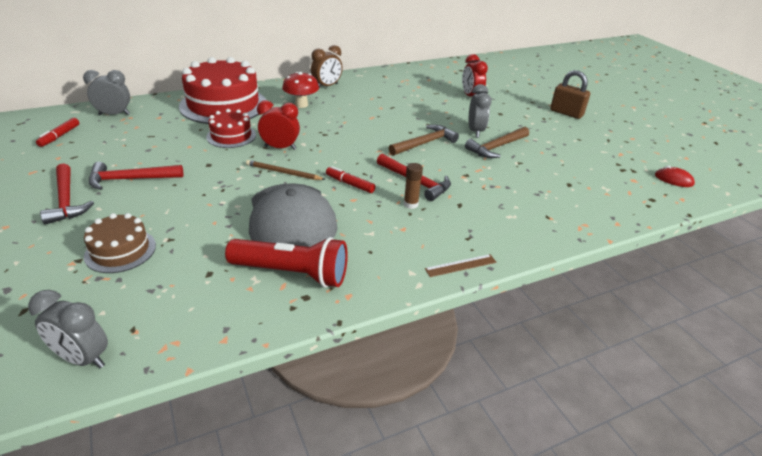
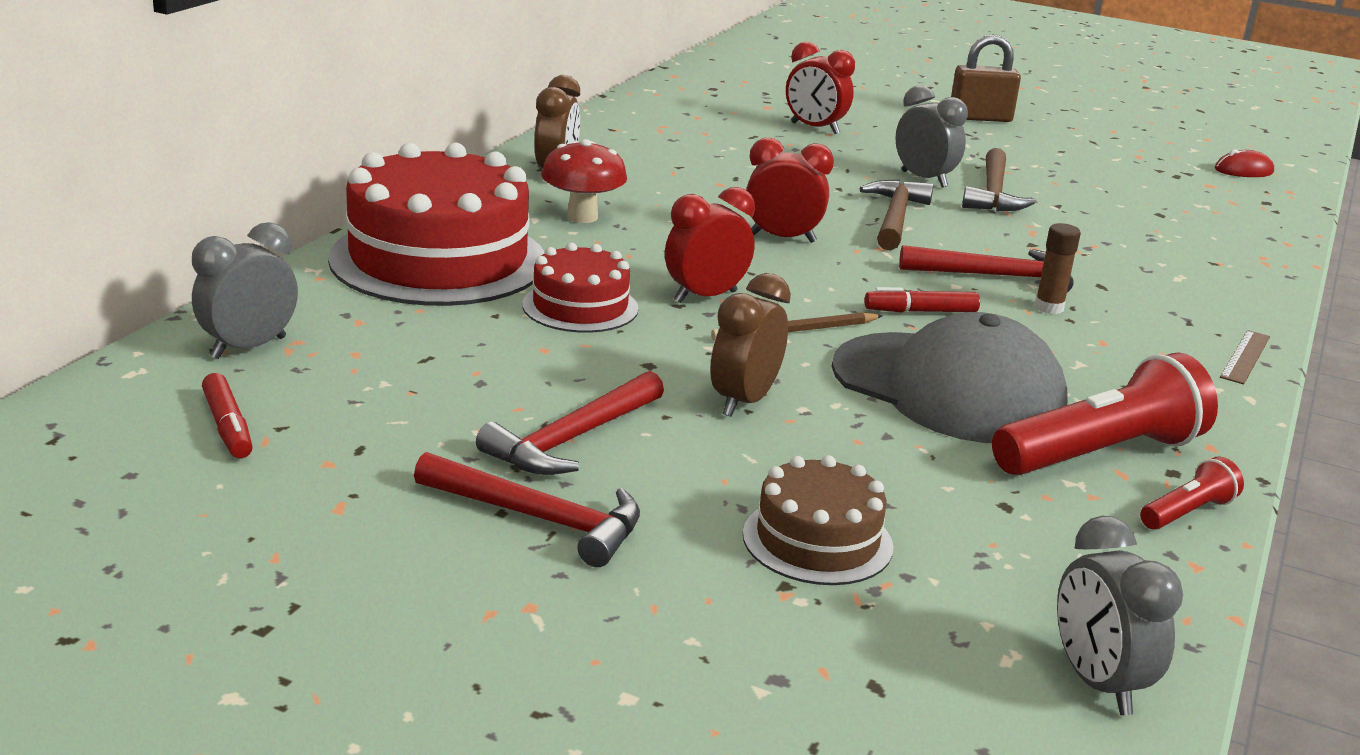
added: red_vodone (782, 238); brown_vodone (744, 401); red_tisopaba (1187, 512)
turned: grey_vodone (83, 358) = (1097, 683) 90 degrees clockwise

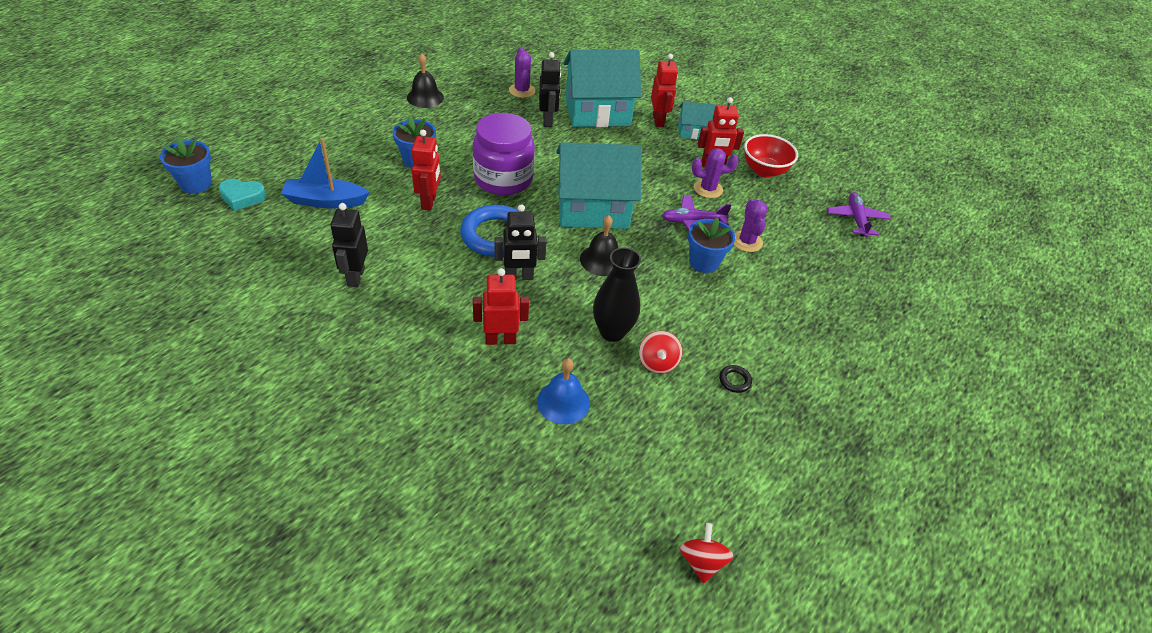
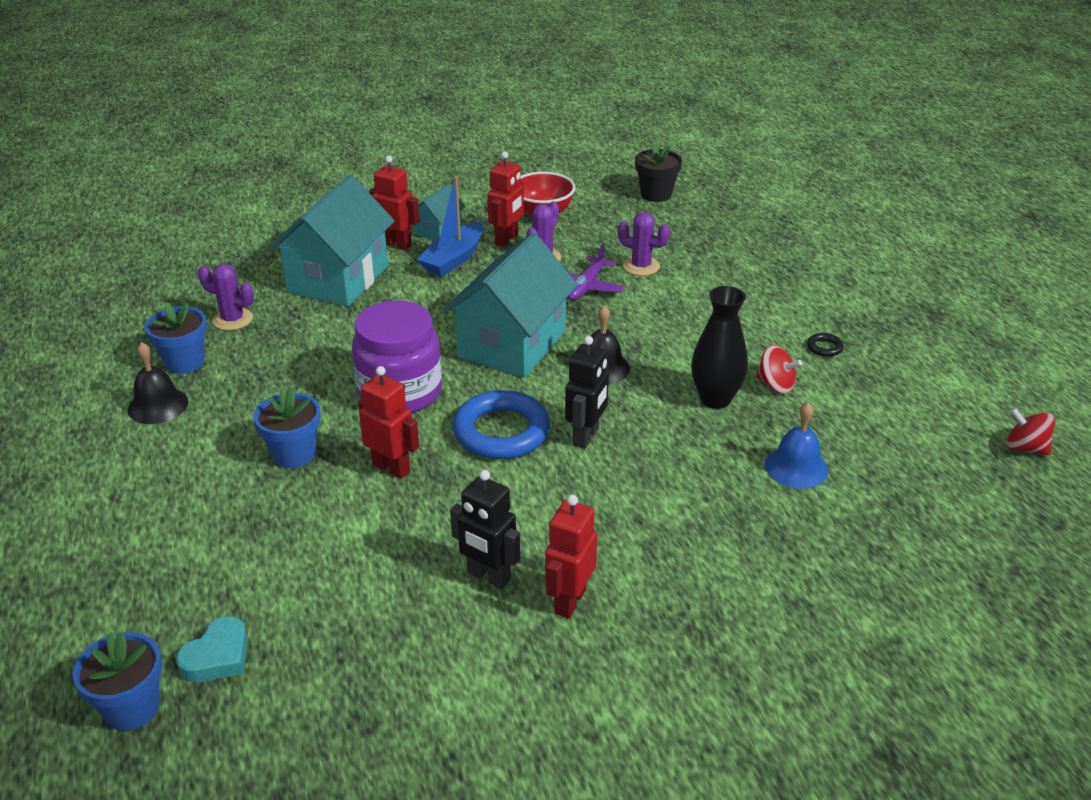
removed: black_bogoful (548, 120)
moved: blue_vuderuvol (325, 201) to (454, 259); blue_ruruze (704, 262) to (184, 362); red_bogoful (500, 339) to (569, 601)
replaced: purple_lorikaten (856, 219) to black_ruruze (656, 194)

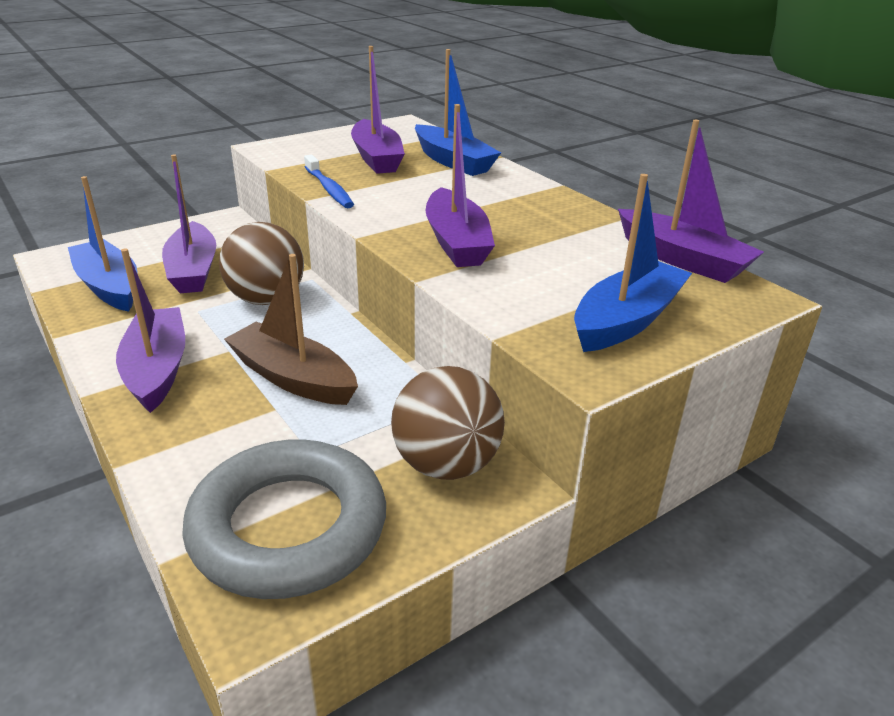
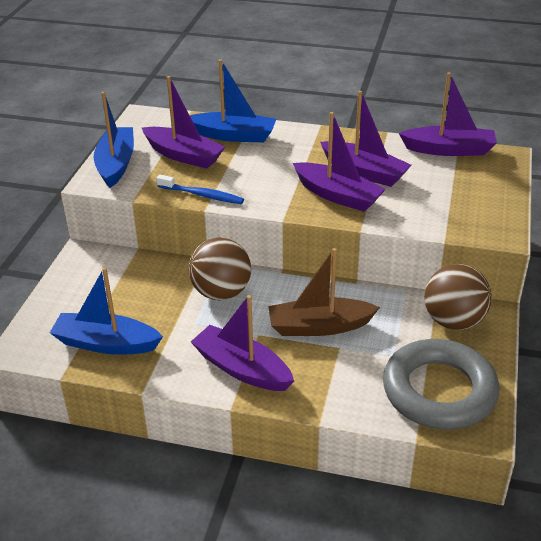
moved: purple_vuderuvol (193, 270) to (364, 172); blue_vuderuvol (627, 320) to (116, 164)

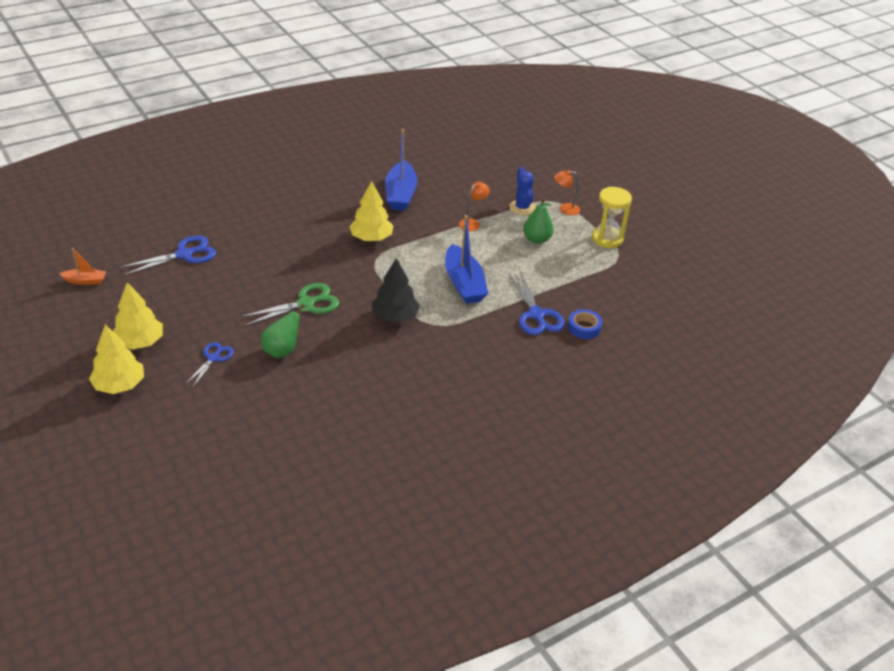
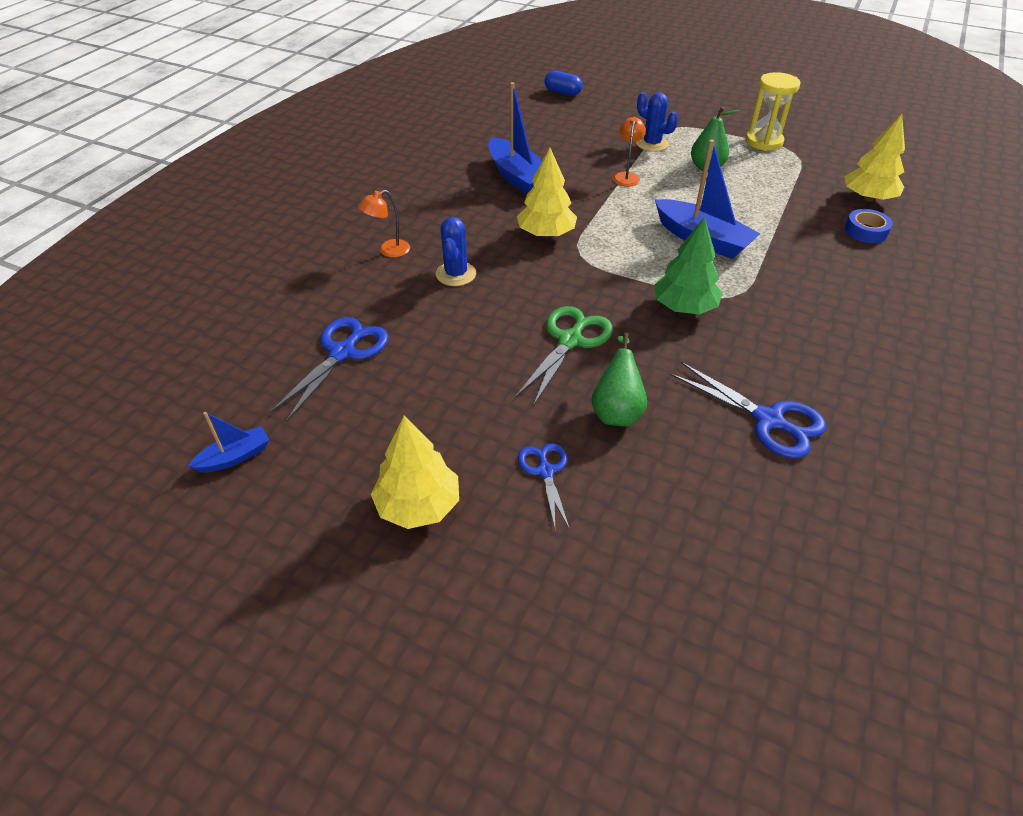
added: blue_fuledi (562, 92); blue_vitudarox (456, 274)
moved: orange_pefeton (564, 209) to (388, 251); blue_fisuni (536, 315) to (768, 420); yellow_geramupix (119, 385) to (868, 198)
recoloured: orange_vuderuvol (85, 281) to blue_vuderuvol (234, 457); black_geramupix (395, 317) to green_geramupix (684, 307)

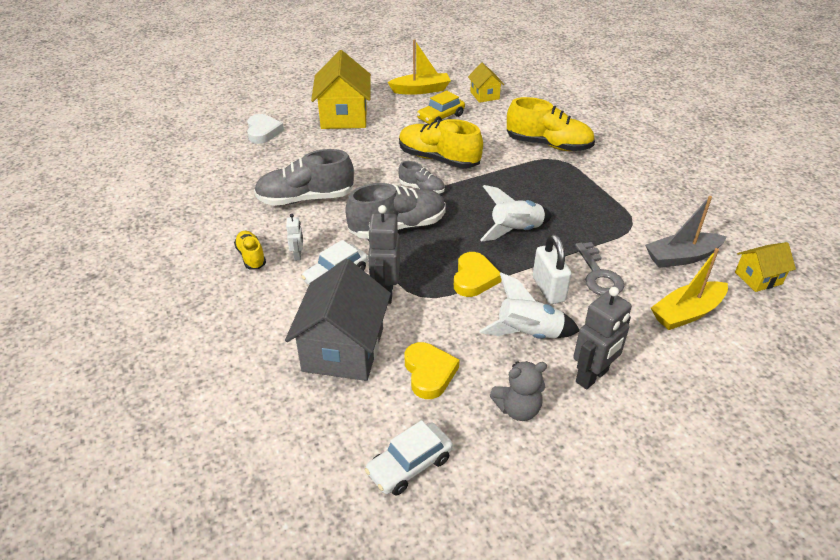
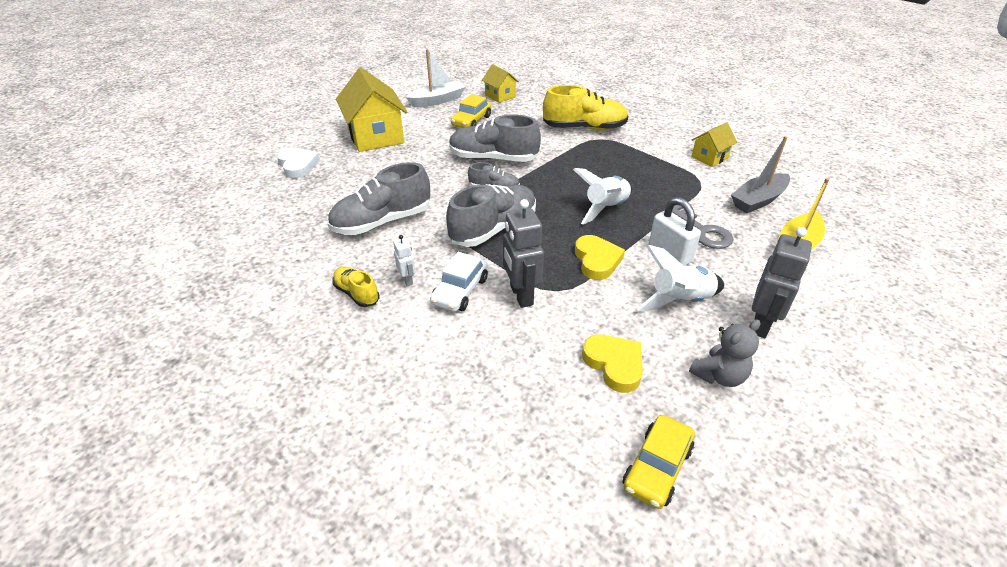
removed: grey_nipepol (343, 349)
moved: yellow_nipepol (758, 278) to (709, 157)
recoloured: yellow_vuderuvol (421, 90) to white_vuderuvol (437, 100); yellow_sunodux (438, 159) to grey_sunodux (493, 159); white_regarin (409, 465) to yellow_regarin (657, 468)

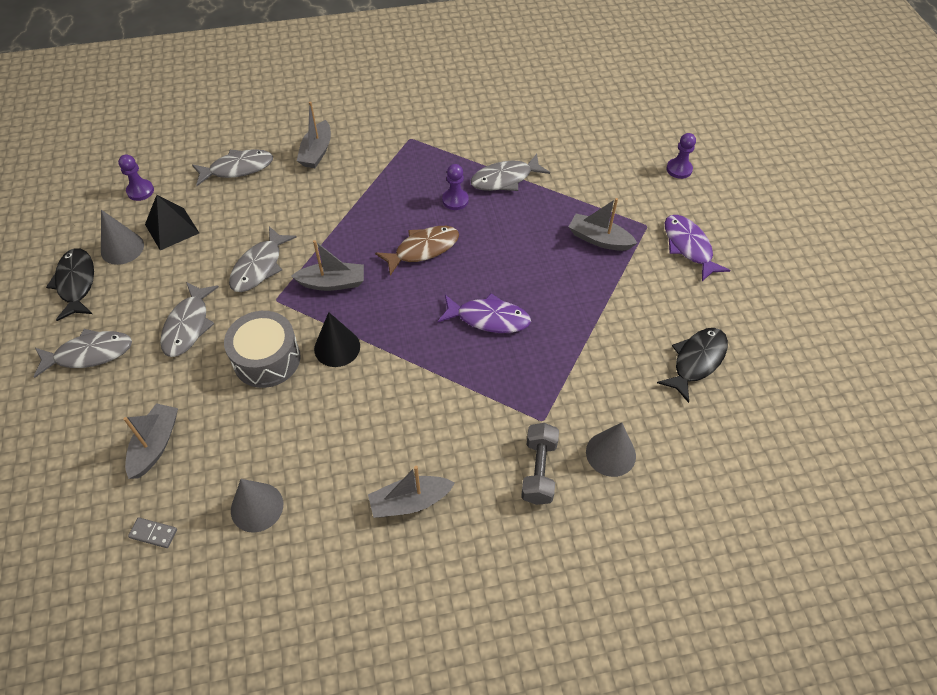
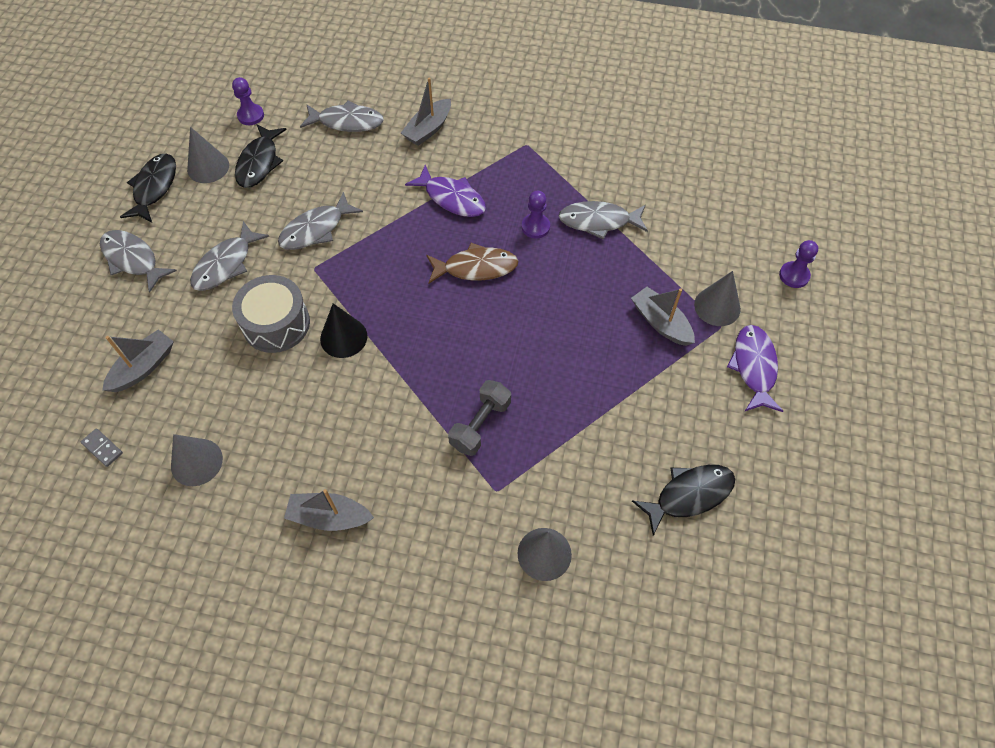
removed: grey_vuderuvol (332, 283)
added: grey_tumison (717, 306)
moved: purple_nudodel (489, 318) to (452, 198); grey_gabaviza (539, 470) to (480, 425)
replaced: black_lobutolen (172, 228) to black_nudodel (259, 163)
turned: grey_nudodel (90, 354) = (133, 259) 150 degrees counterclockwise

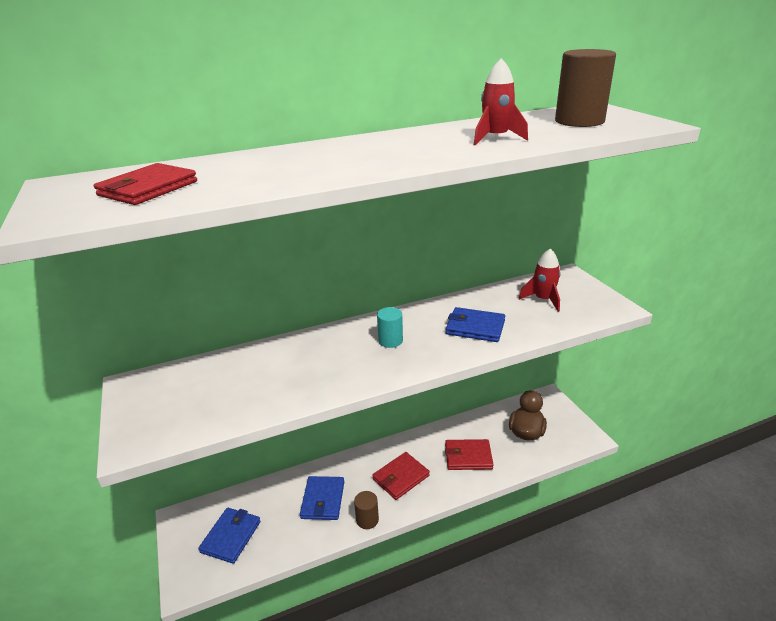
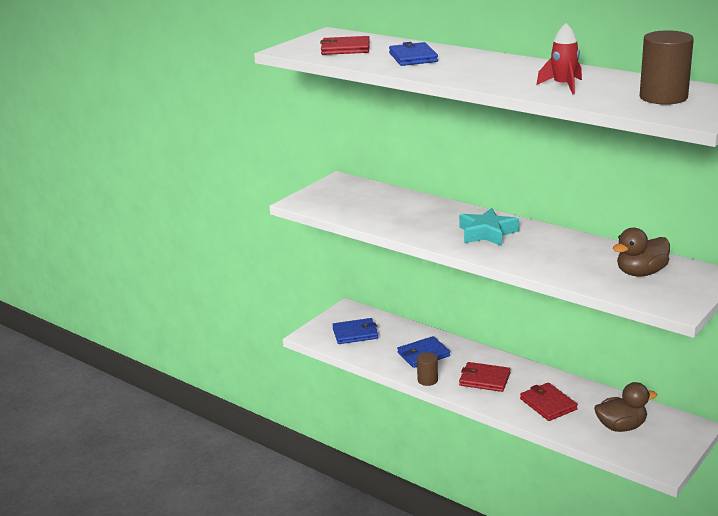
moved: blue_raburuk (475, 327) to (413, 57)
replaced: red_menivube (543, 300) to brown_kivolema (640, 273); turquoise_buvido (390, 341) to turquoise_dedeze (487, 233)

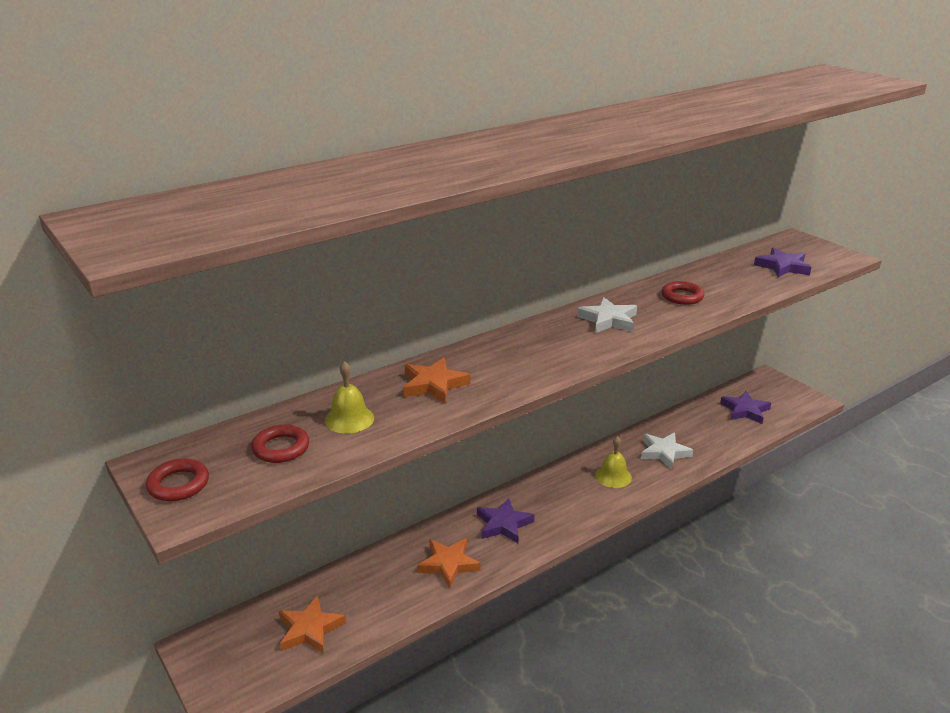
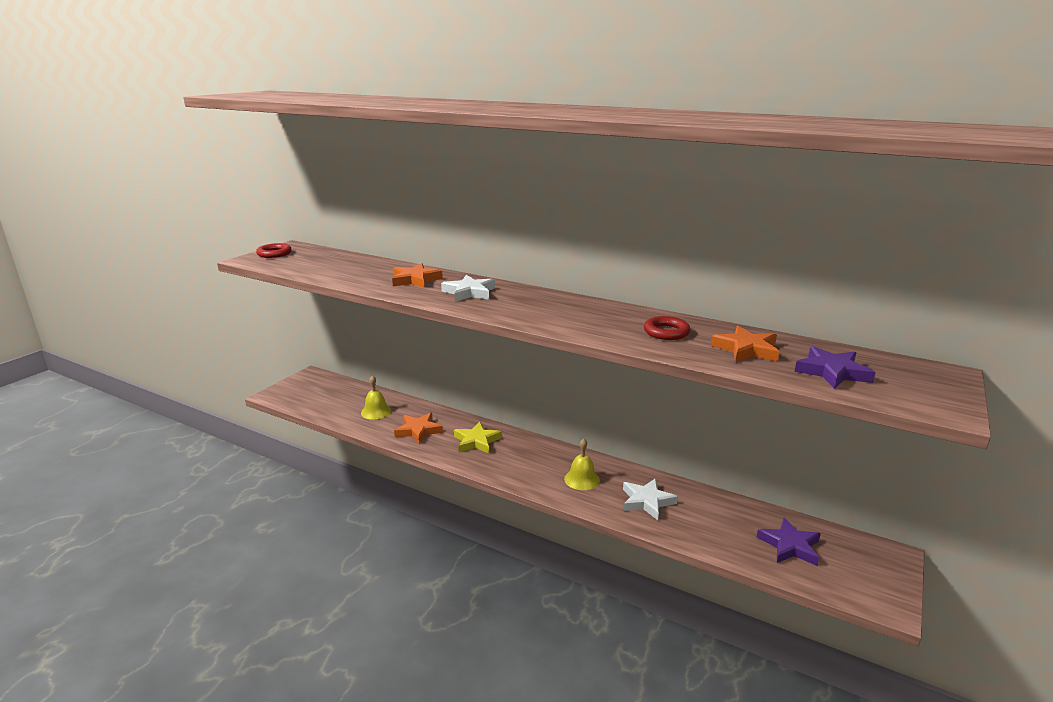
removed: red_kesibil (281, 448)
moved: white_dedeze (608, 320) to (469, 292); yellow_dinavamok (349, 419) to (376, 411); orange_dedeze (310, 629) to (746, 349)
recoloured: purple_dedeze (503, 524) to yellow_dedeze (476, 441)

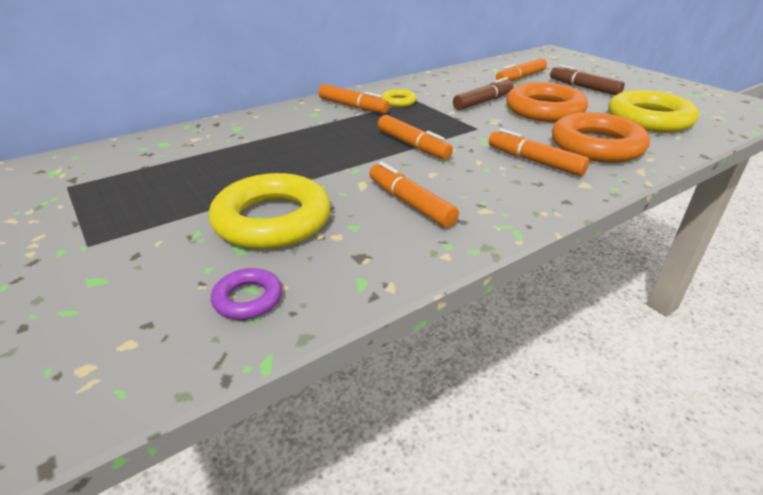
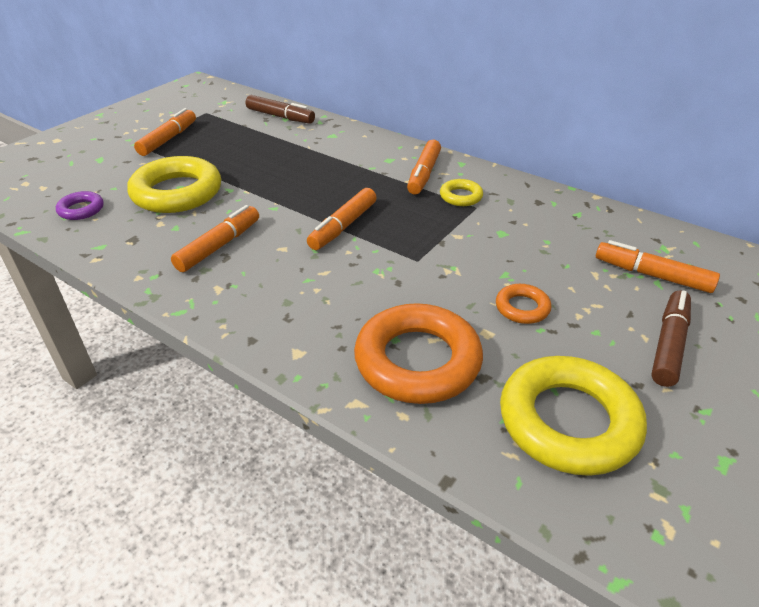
moved: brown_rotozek (483, 102) to (280, 116); orange_rotozek (534, 161) to (168, 139)
resized: orange_kesibil (544, 110) = (522, 308) x0.48

